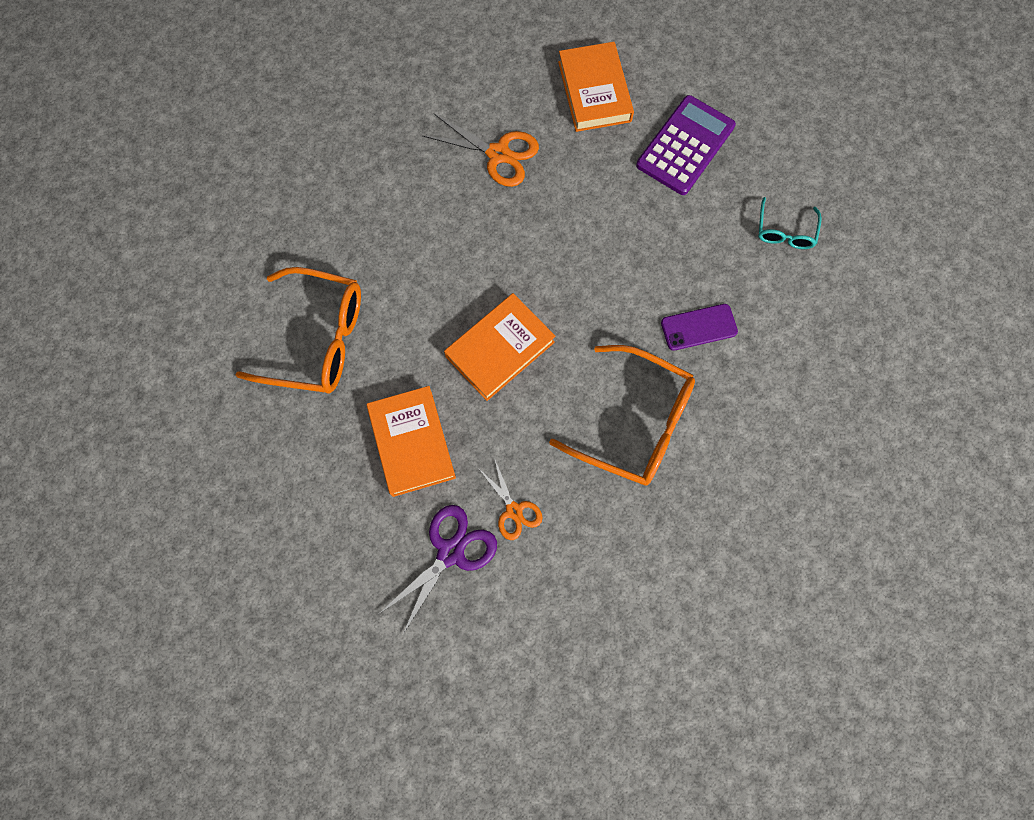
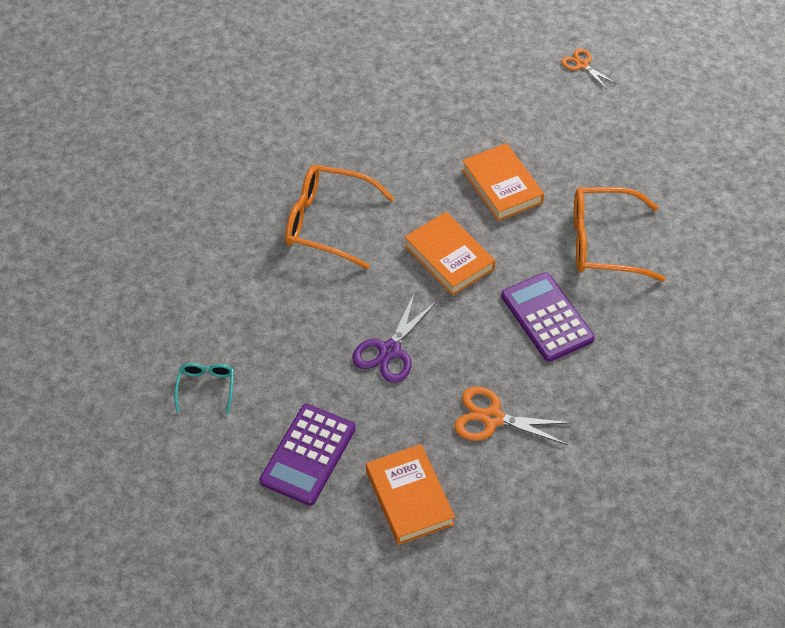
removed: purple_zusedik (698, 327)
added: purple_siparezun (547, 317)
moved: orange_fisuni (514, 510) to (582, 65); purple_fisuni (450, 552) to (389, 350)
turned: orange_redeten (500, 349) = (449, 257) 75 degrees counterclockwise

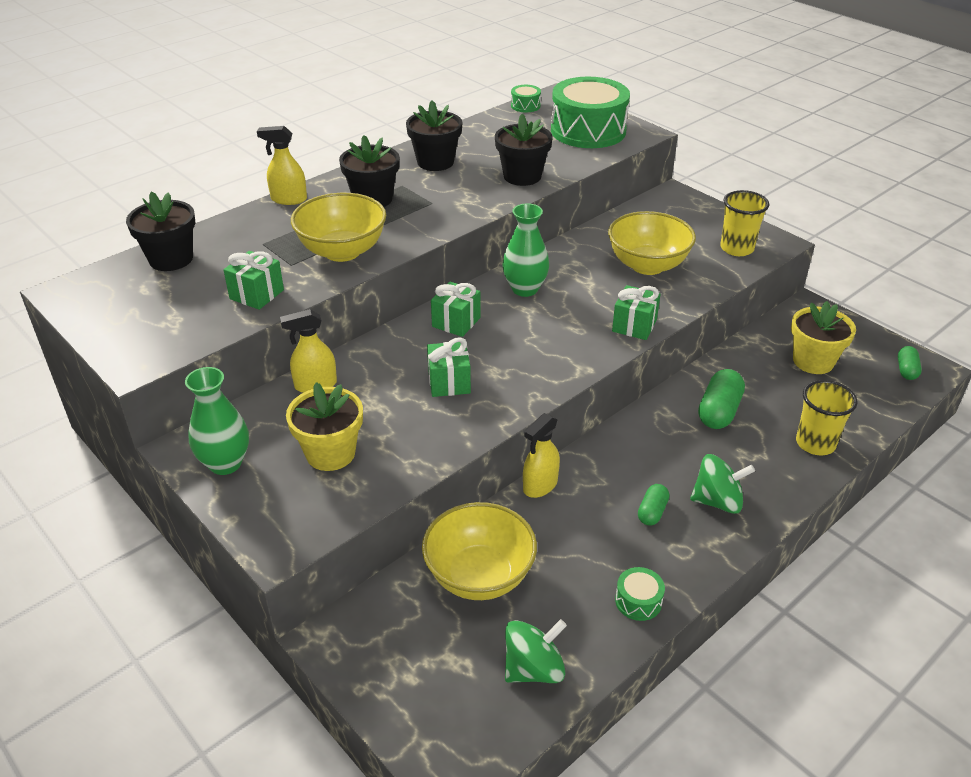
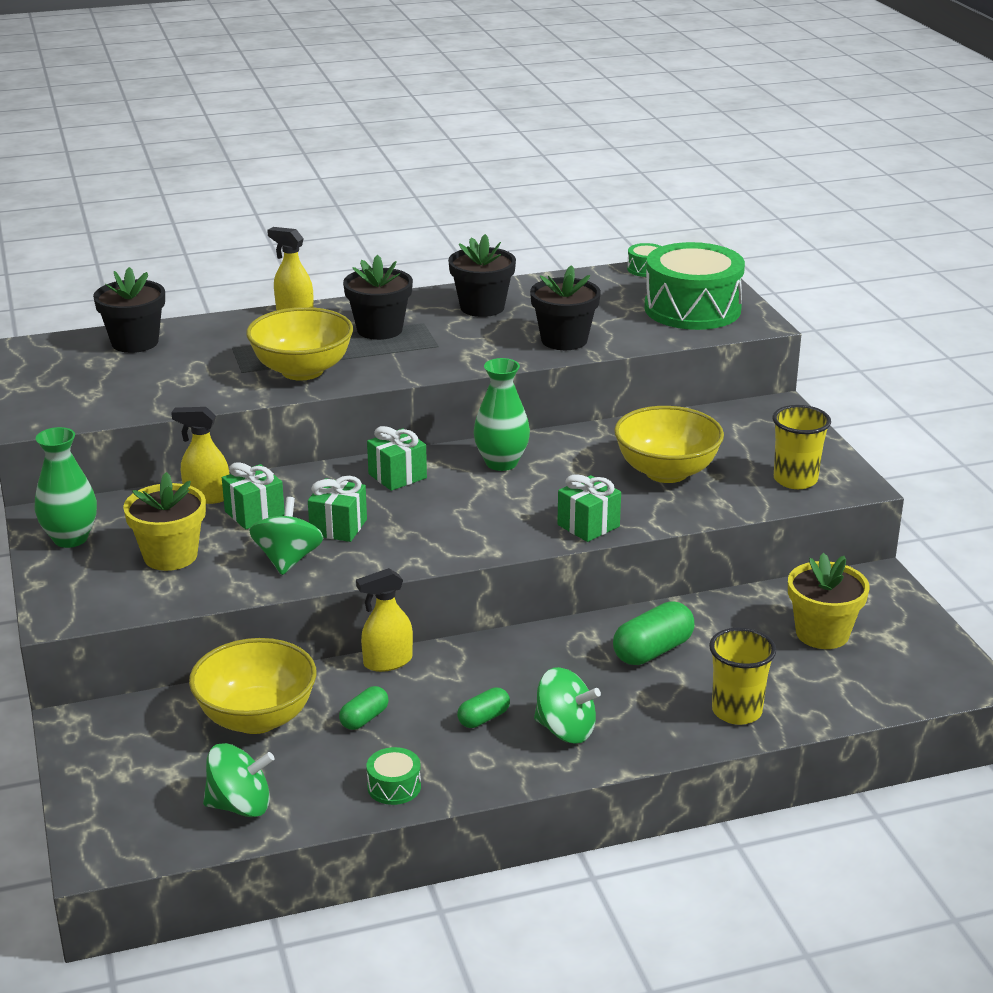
added: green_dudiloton (288, 560)
moved: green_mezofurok (257, 294) to (254, 514); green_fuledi (906, 370) to (364, 718)

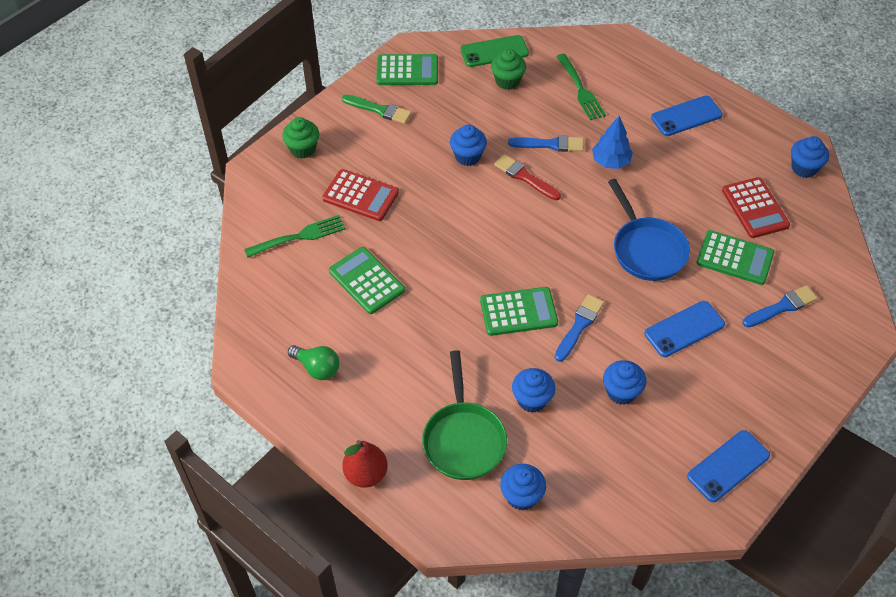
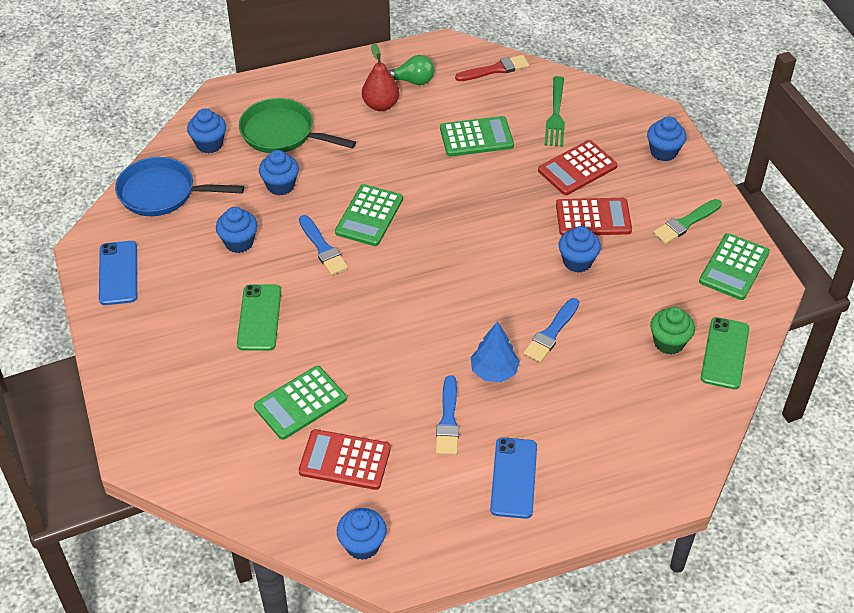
removed: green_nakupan (580, 90)
added: red_siparezun (593, 218)
moved: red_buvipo (525, 177) to (495, 69); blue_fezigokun (646, 249) to (162, 193); blue_buvipo (782, 307) to (448, 420); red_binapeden (366, 474) to (380, 105)
recoloured: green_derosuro (303, 149) to blue_derosuro (663, 152); blue_zusedik (684, 329) to green_zusedik (259, 317)
turned: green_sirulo (317, 368) = (412, 81) 150 degrees counterclockwise

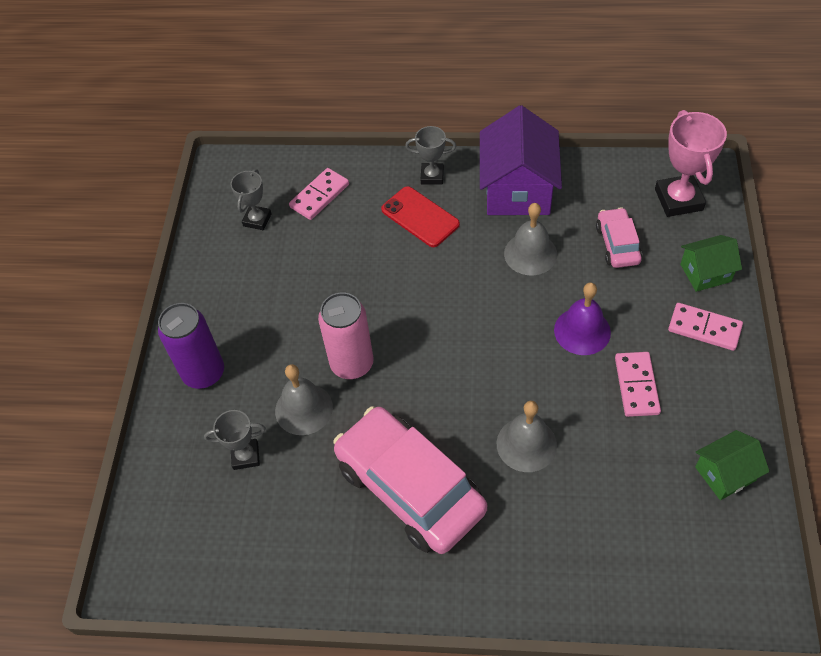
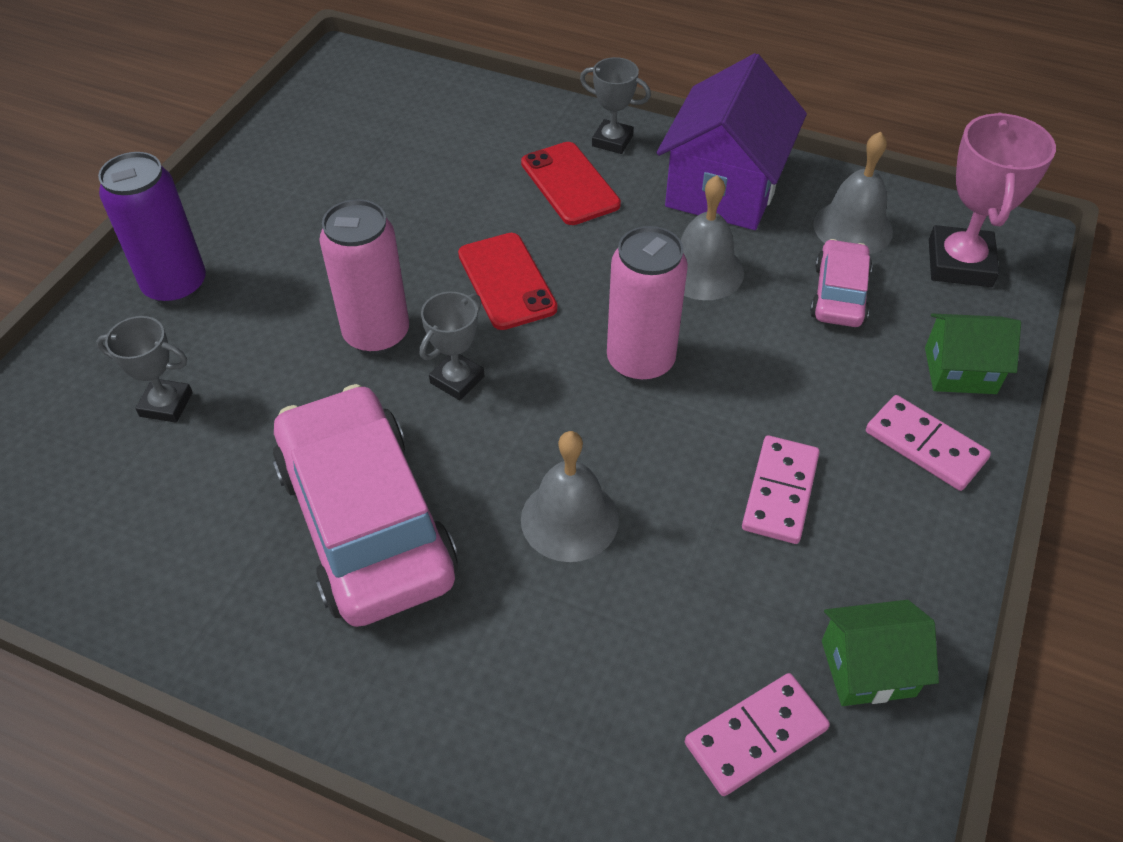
removed: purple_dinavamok (582, 331)
added: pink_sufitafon (640, 361); red_zusedik (507, 281)
moved: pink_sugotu (319, 196) to (755, 735); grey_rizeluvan (257, 220) to (457, 380); grey_dinavamok (304, 409) to (853, 227)

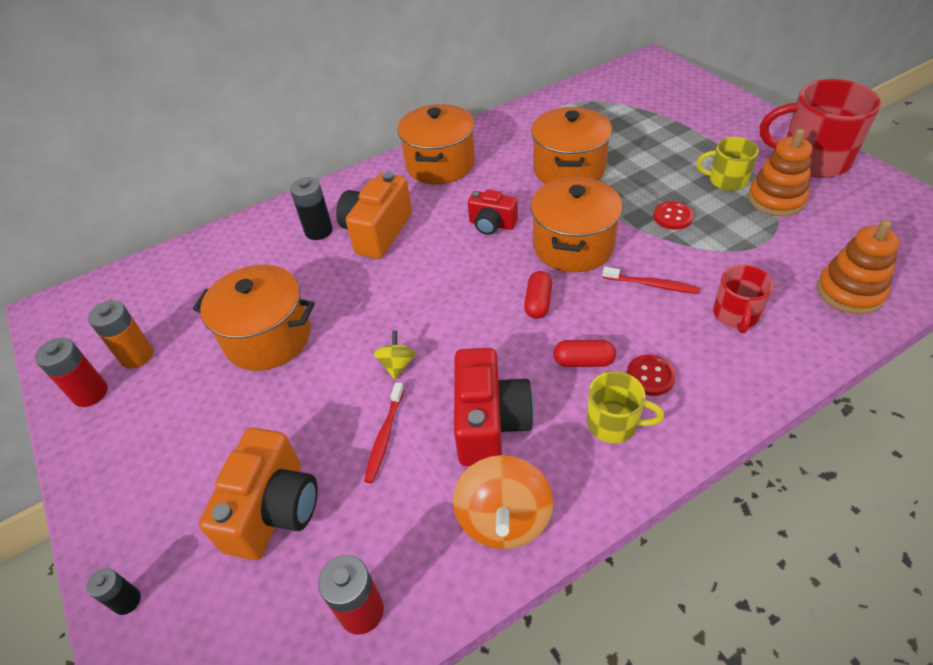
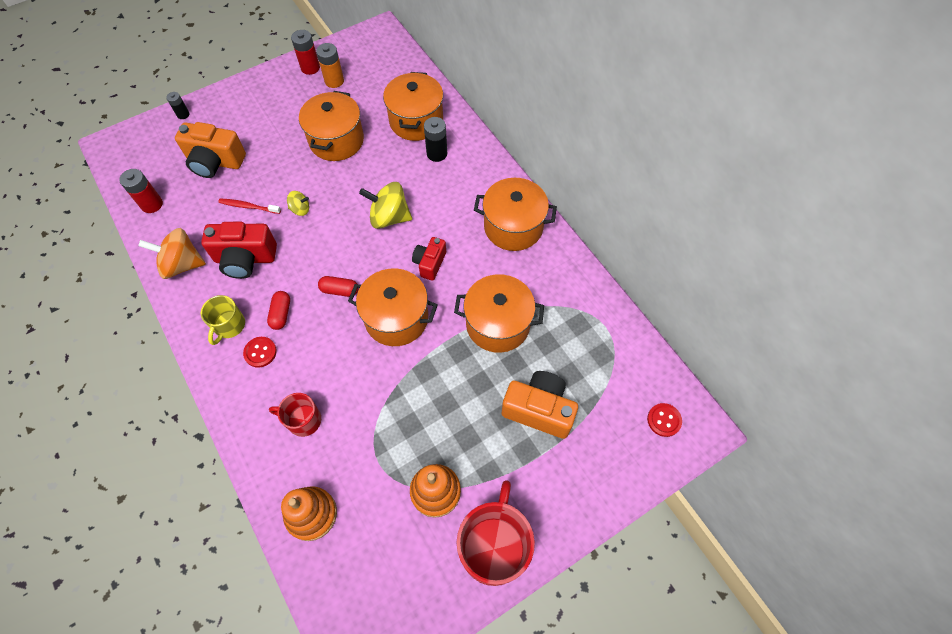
removed: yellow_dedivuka (726, 180); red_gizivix (652, 285)
added: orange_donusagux (416, 121); yellow_dudiloton (389, 217)
moved: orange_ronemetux (377, 232) to (539, 410); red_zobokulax (673, 217) to (664, 420)

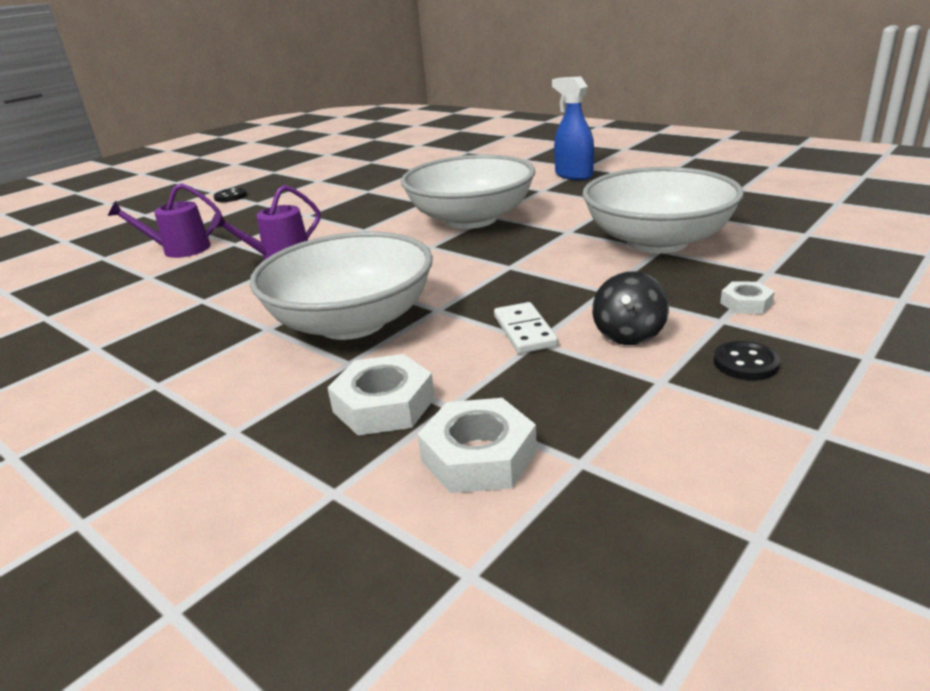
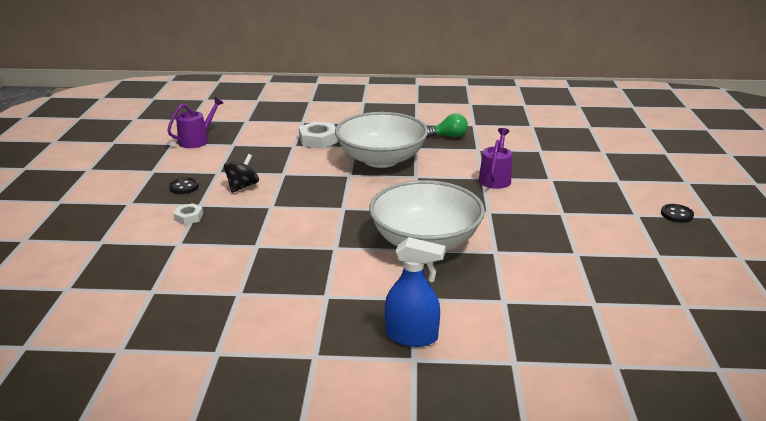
removed: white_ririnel (657, 241); white_sugotu (525, 331); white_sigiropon (478, 456)
added: green_sirulo (449, 136)
moved: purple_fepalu (180, 249) to (197, 140)
turned: black_dudiloton (629, 334) = (242, 186) 45 degrees clockwise

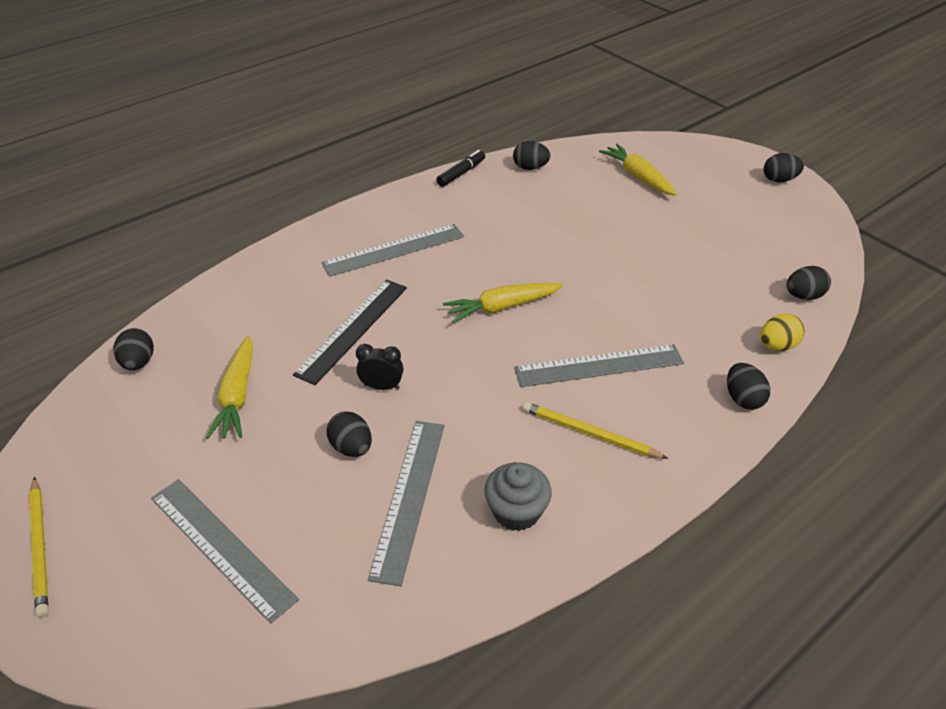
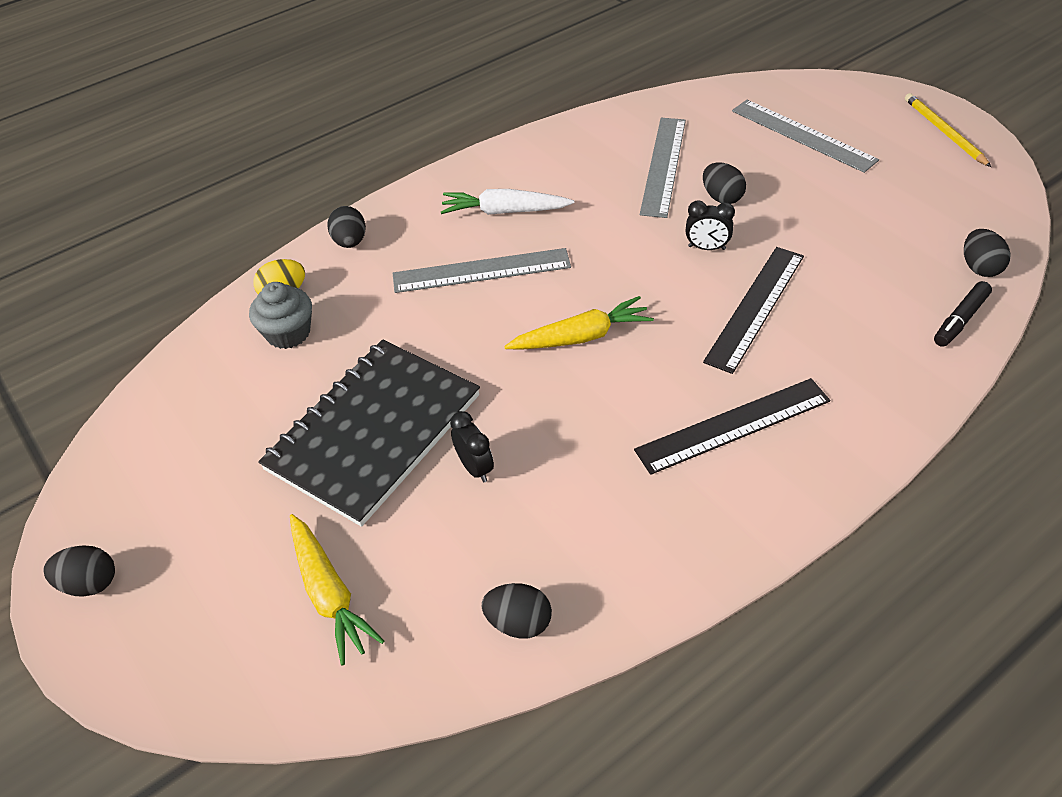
removed: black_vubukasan (803, 296); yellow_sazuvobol (237, 395)
added: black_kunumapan (374, 432); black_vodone (475, 467)
moved: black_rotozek (461, 173) to (960, 320); grey_derosuro (516, 511) to (288, 333)
replaced: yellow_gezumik (590, 433) to white_sazuvobol (505, 211)
recoloured: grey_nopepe (394, 250) to black_nopepe (733, 426)

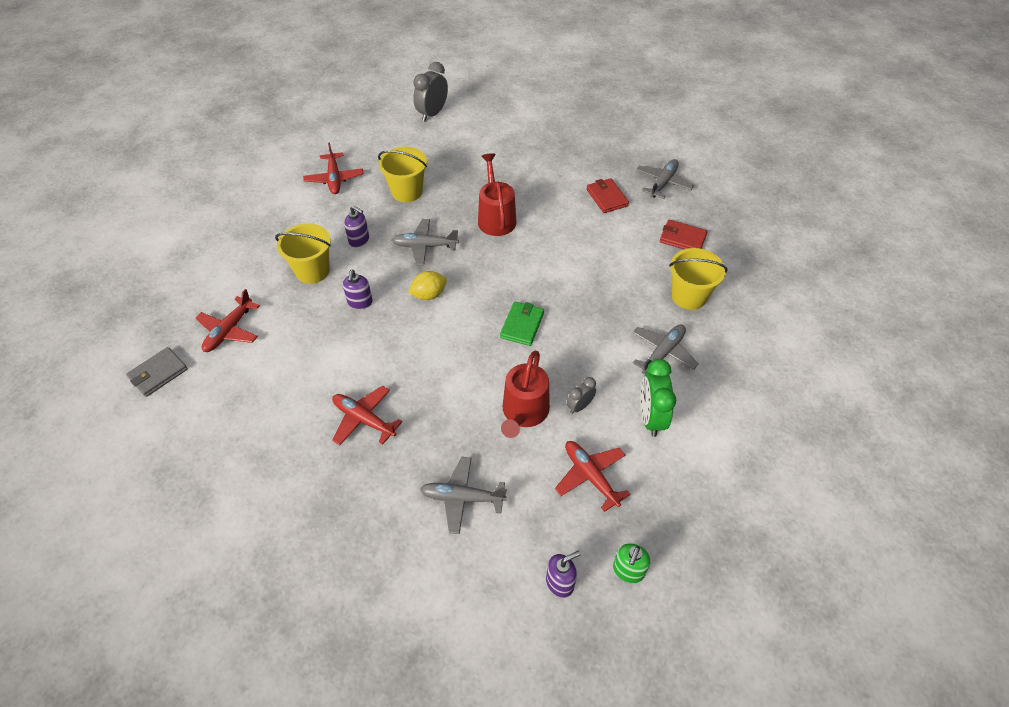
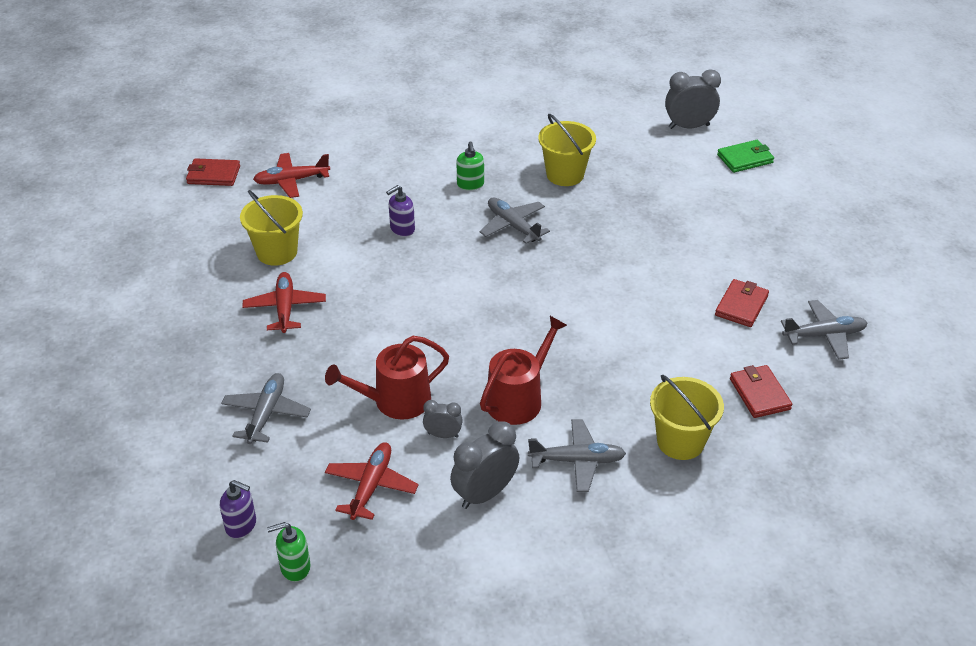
removed: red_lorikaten (334, 179); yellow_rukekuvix (429, 294)
moved: red_fepalu (496, 218) to (518, 399); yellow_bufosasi (312, 271) to (277, 252); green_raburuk (522, 325) to (745, 159)
recoloured: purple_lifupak (359, 240) to green_lifupak (470, 185); grey_raburuk (158, 373) to red_raburuk (213, 175); green_vodone (651, 417) to grey_vodone (485, 494)
turned: grey_lorikaten (462, 498) = (266, 413) 45 degrees clockwise

